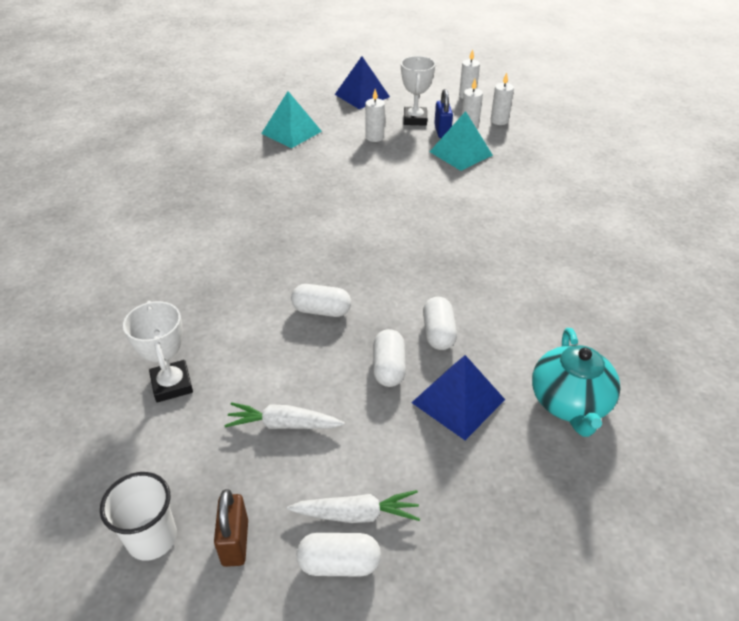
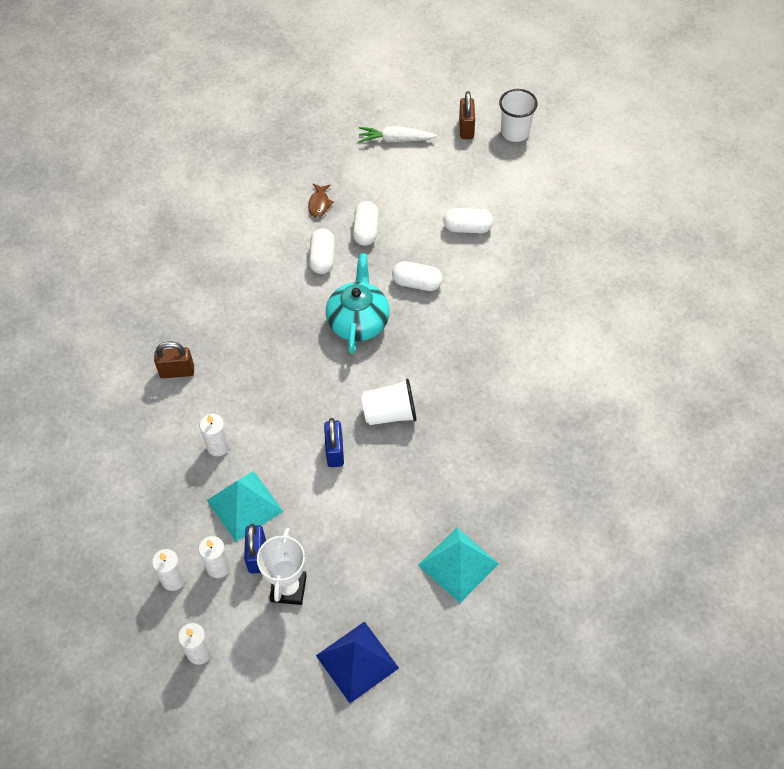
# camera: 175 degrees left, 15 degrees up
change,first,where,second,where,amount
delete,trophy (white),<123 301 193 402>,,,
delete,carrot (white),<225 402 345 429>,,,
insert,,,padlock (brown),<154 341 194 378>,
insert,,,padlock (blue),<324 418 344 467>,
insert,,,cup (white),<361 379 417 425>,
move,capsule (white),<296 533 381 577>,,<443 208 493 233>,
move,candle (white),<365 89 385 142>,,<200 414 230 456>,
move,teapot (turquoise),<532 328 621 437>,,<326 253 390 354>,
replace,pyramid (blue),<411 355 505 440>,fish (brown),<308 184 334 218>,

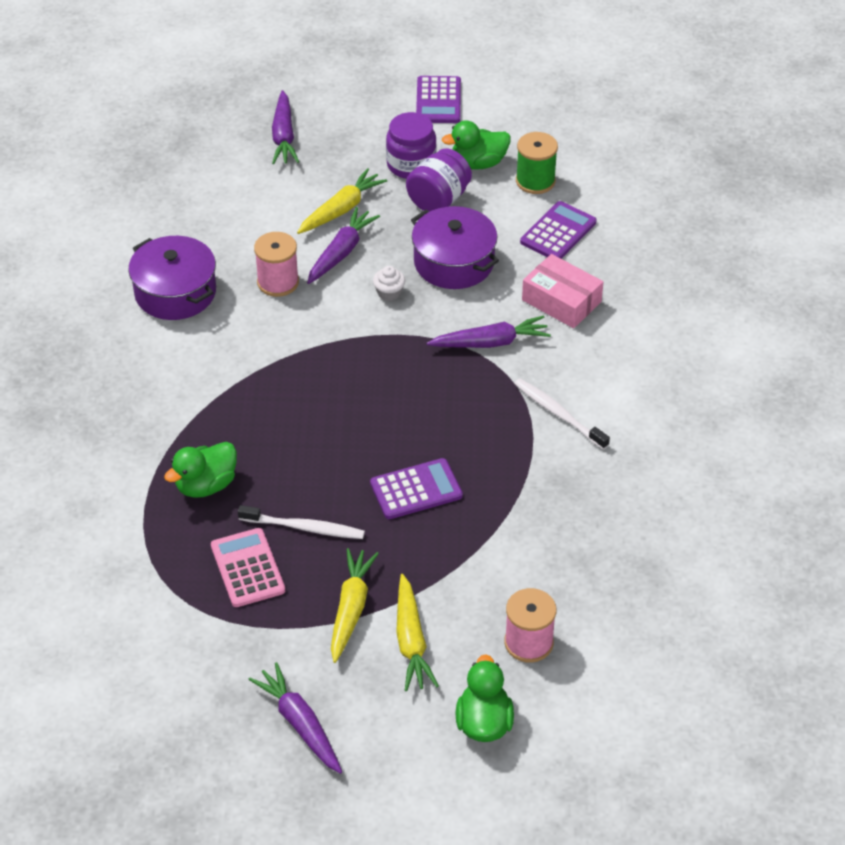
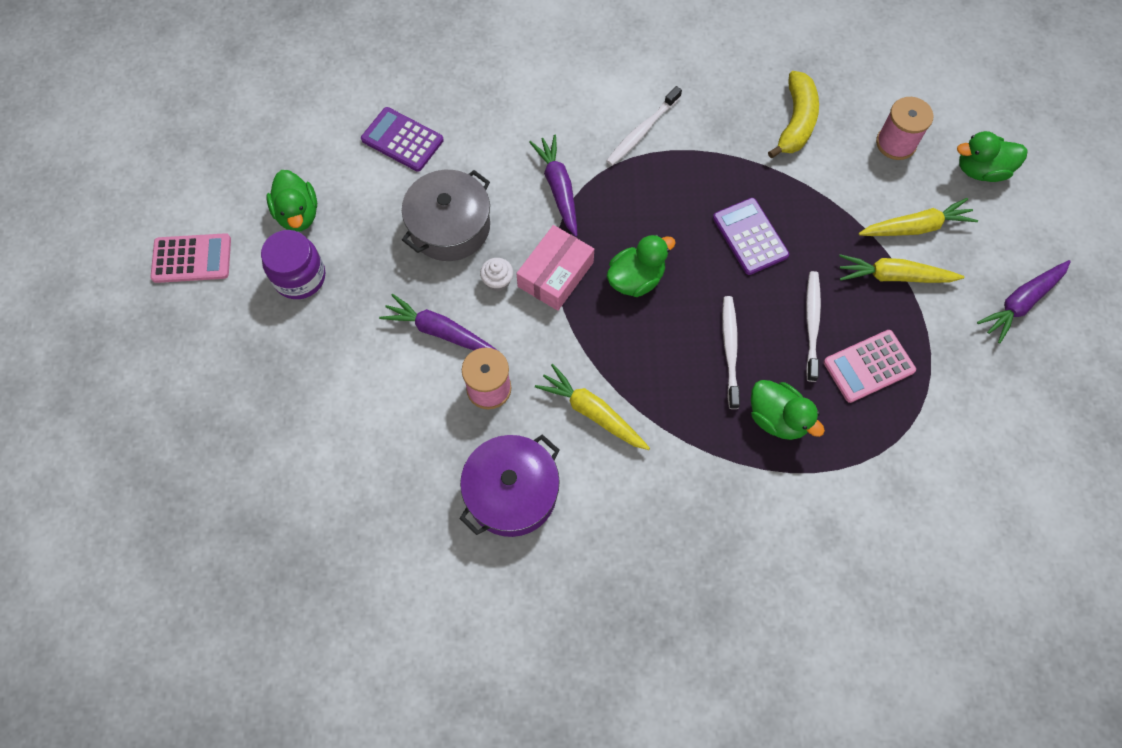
# camera: 95 degrees left, 20 degrees up
change,first,where,second,where,amount
delete,carrot (purple),<272 90 299 164>,,,
delete,jar (purple),<406 148 472 211>,,,
delete,spool (green),<516 132 558 194>,,,
insert,,,duck (green),<607 234 676 297>,
insert,,,toothbrush (white),<722 296 740 409>,
insert,,,banana (yellow),<768 71 819 158>,
move,carrot (yellow),<297 168 387 234>,,<535 364 650 450>,
move,box (pink),<522 254 603 328>,,<516 225 594 311>,
recolor,pot (purple),<411 206 499 289>,pot (grey),<402 170 490 261>,
recolor,calculator (purple),<416 76 461 123>,calculator (pink),<150 233 231 283>,

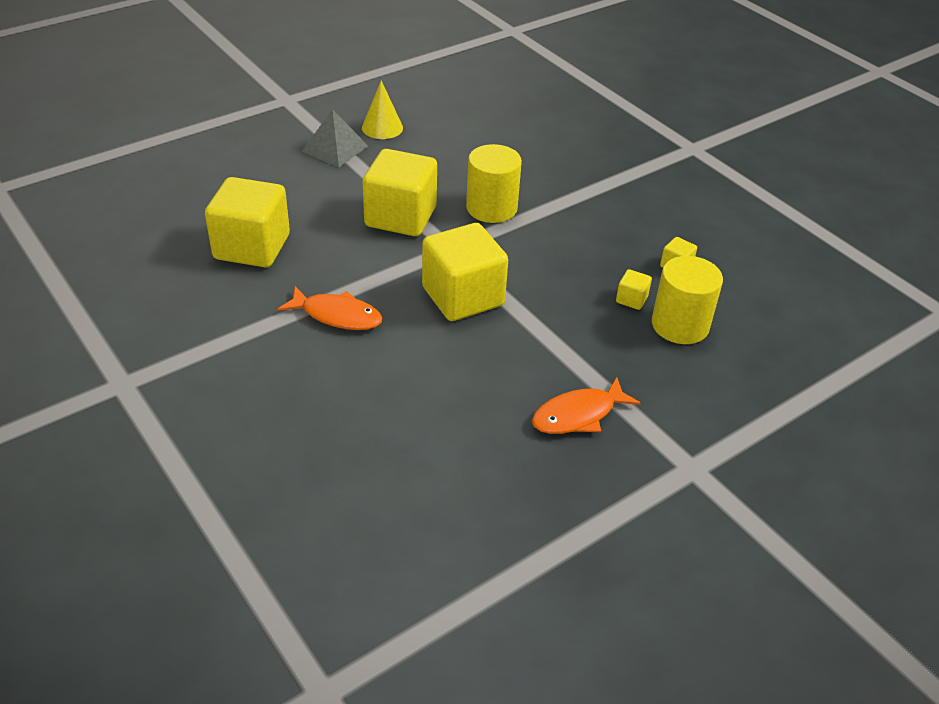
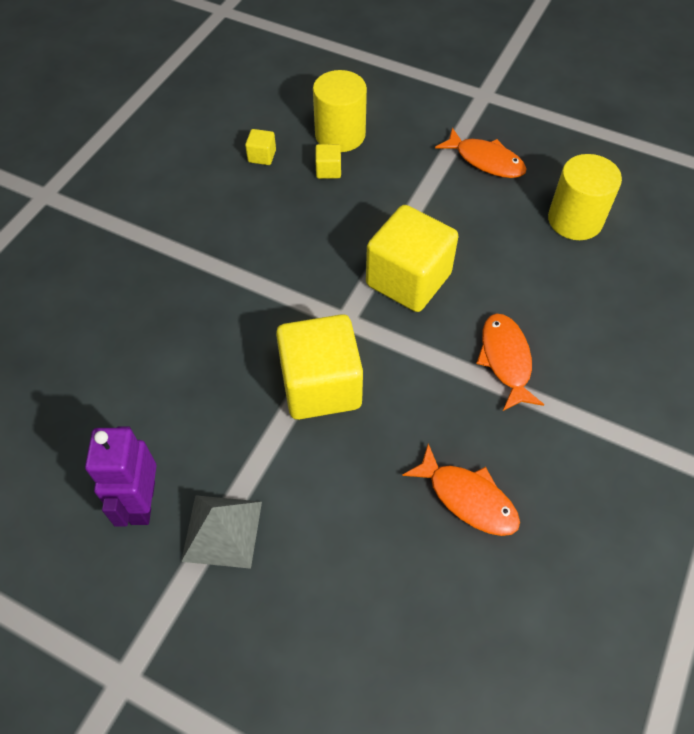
# camera: 115 degrees left, 15 degrees up
change,first,where,second,where,amount
move,cylinder (yellow),<466 144 522 223>,,<548 154 622 240>,
replace,cube (yellow),<205 177 290 268>,fish (orange),<402 444 520 536>,
replace,cone (yellow),<362 80 403 139>,robot (purple),<85 426 157 527>,

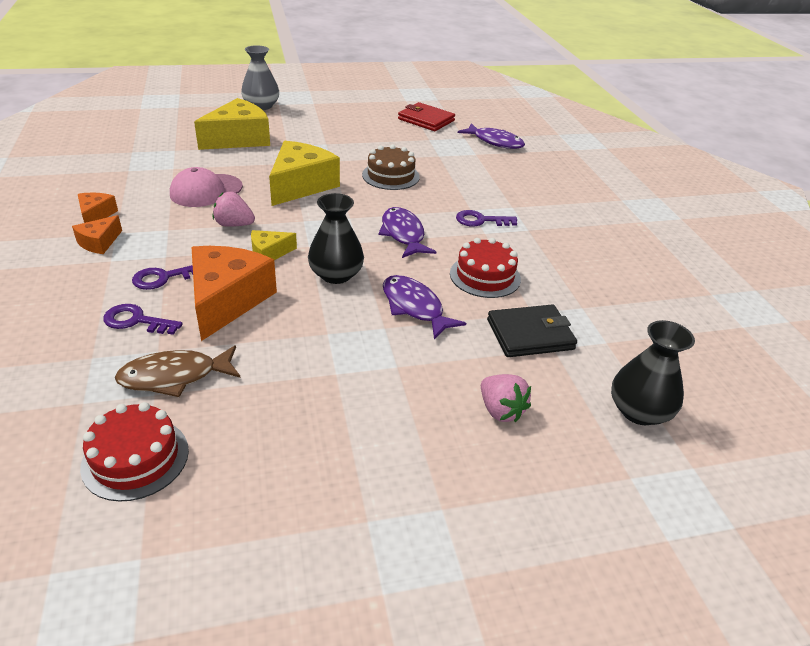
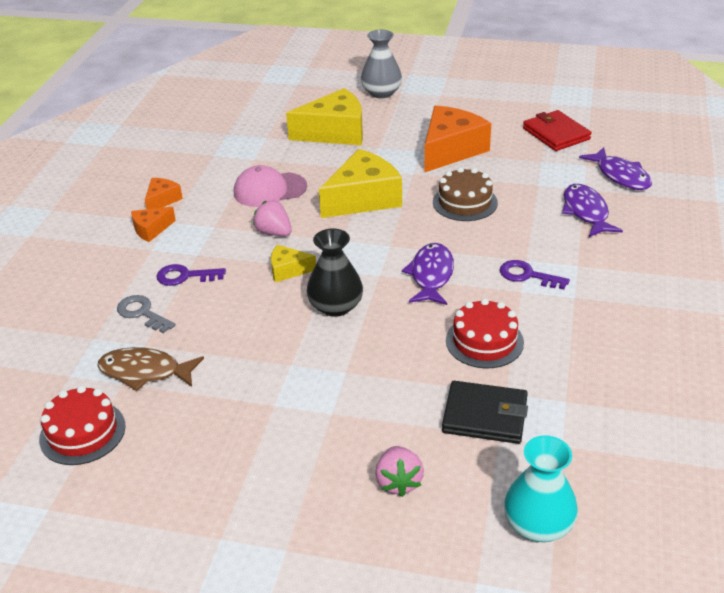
# camera: 30 degrees right, 0 degrees up
change,first,where,second,where,amount
move,cheese (orange),<191 246 277 341>,,<425 106 491 172>,
move,fish (purple),<383 275 466 340>,,<562 184 623 237>,
recolor,key (purple),<103 304 183 335>,key (grey),<117 295 175 333>,
recolor,vase (black),<611 320 695 425>,vase (turquoise),<504 435 578 542>,

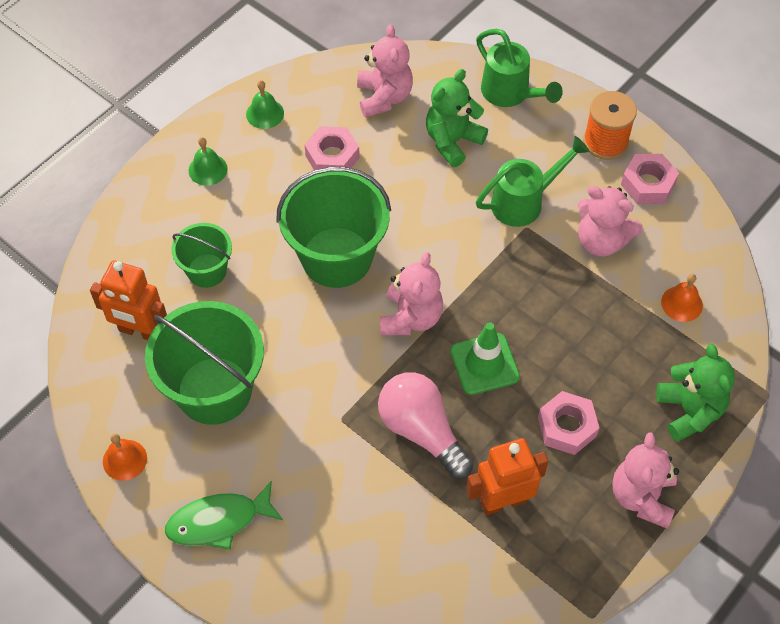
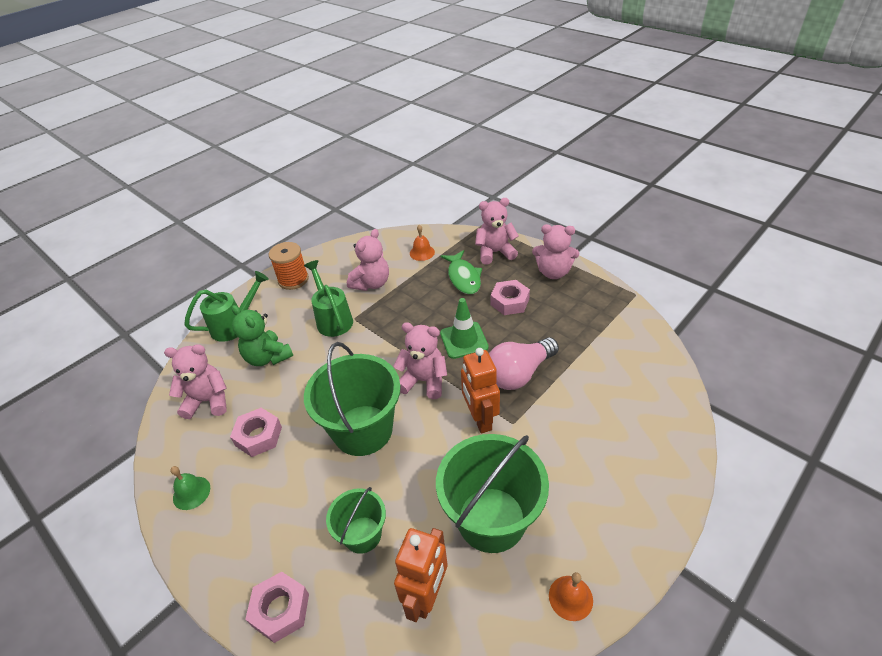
# camera: 85 degrees left, 15 degrees down
change,first,where,second,where,amount
delete,bell (green),<189 137 228 186>,,,
move,fish (green),<165 481 283 550>,,<440 250 482 294>,
move,robot (orange),<466 438 549 516>,,<461 348 500 433>,
move,nut (pink),<621 154 679 204>,,<245 572 309 643>,
recolor,teddy bear (green),<656 344 735 442>,teddy bear (pink),<475 198 519 265>,

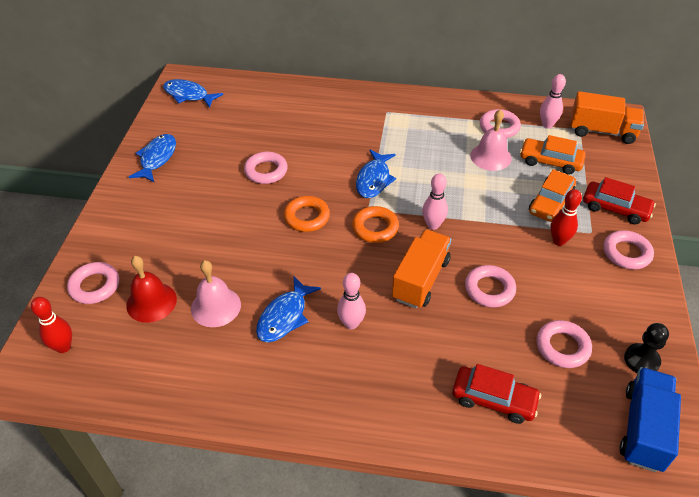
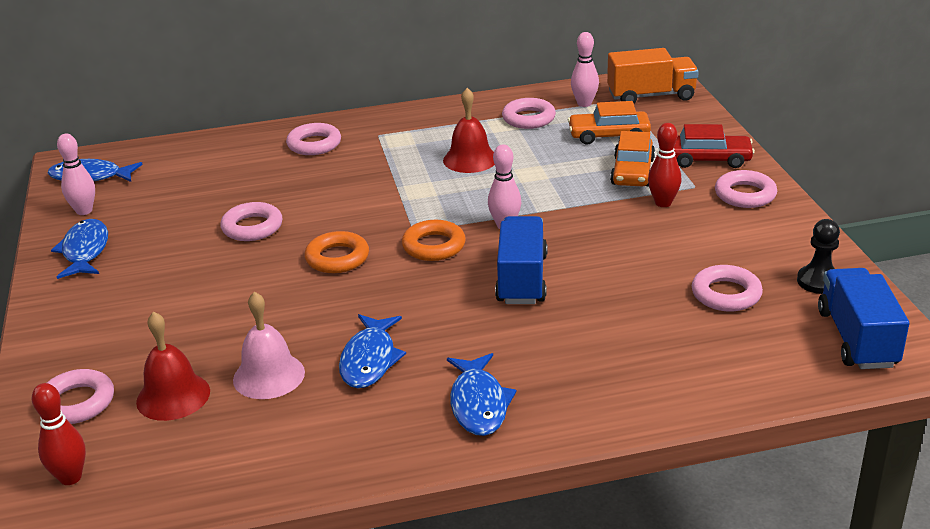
# camera: 20 degrees left, 15 degrees down
change,first,where,second,where,amount
delete,car (red),<452 364 541 424>,,,
delete,bell (pink),<470 109 512 171>,,,
insert,,,bell (red),<443 88 495 173>,
move,bowling pin (pink),<337 273 366 329>,,<57 133 95 215>,
move,fish (blue),<356 150 396 198>,,<447 353 517 436>,
move,ring (pink),<465 265 516 307>,,<286 123 341 155>,
recolor,truck (orange),<392 229 451 309>,truck (blue),<495 216 547 304>,

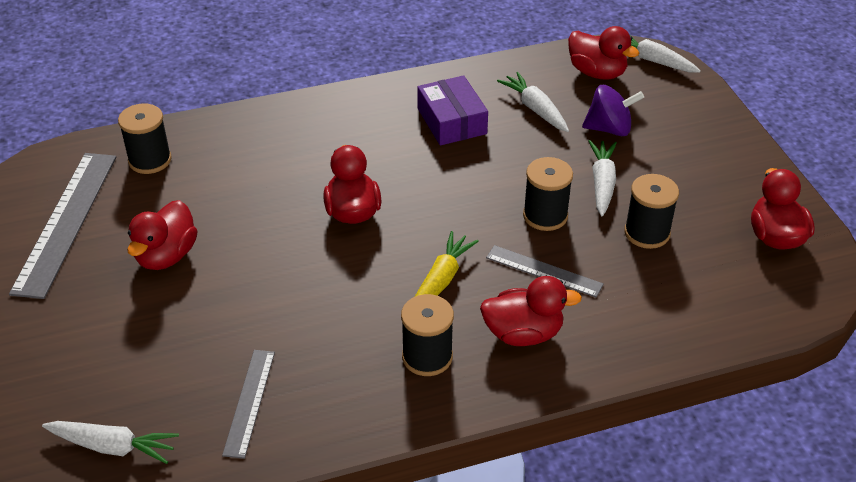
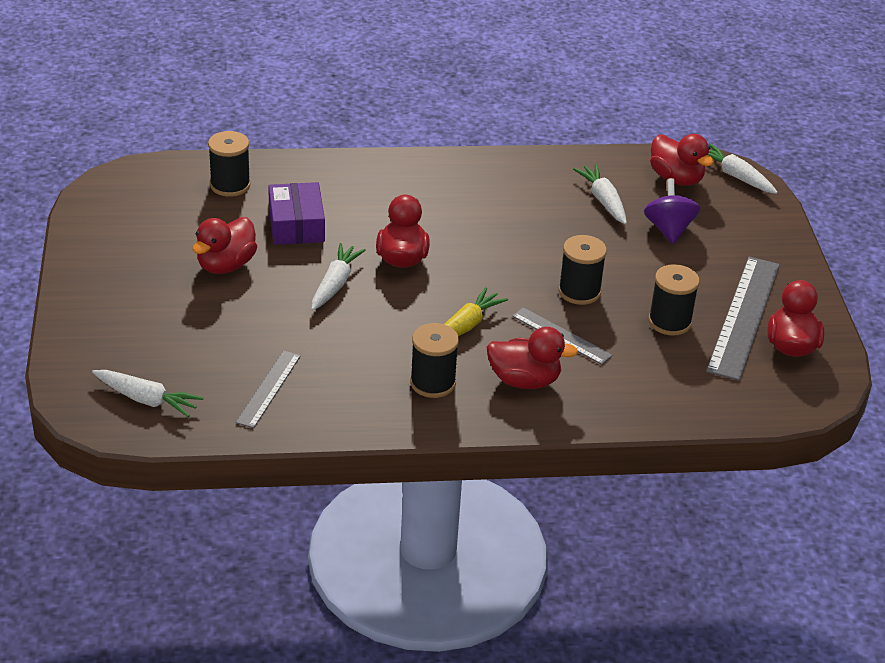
# camera: 10 degrees right, 5 degrees down
change,first,where,second,where,amount
move,ruler (grey),<9 153 116 299>,,<706 257 780 381>,
move,box (purple),<417 75 488 146>,,<268 182 325 245>,
move,carrot (white),<588 140 617 217>,,<311 243 366 310>,
rotate,spinning top (purple),<582 85 644 136>,,<644 178 700 244>,105 degrees counterclockwise

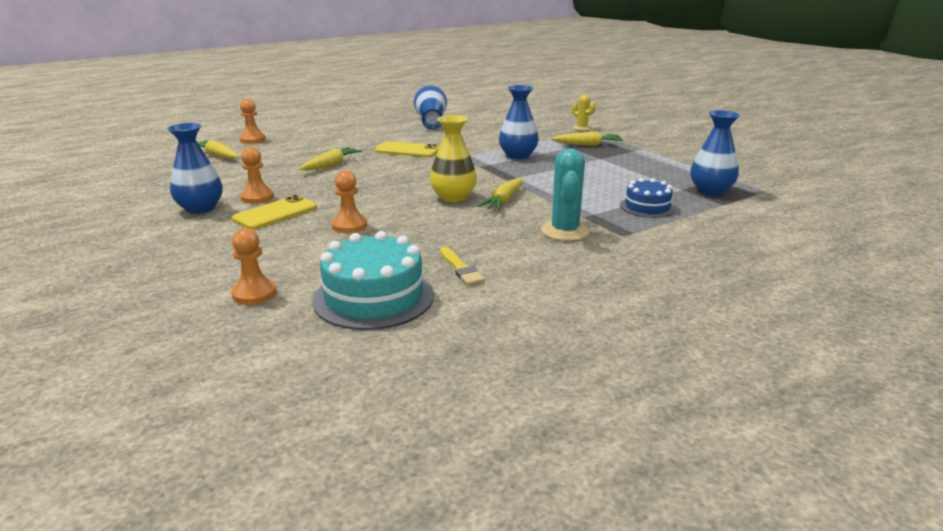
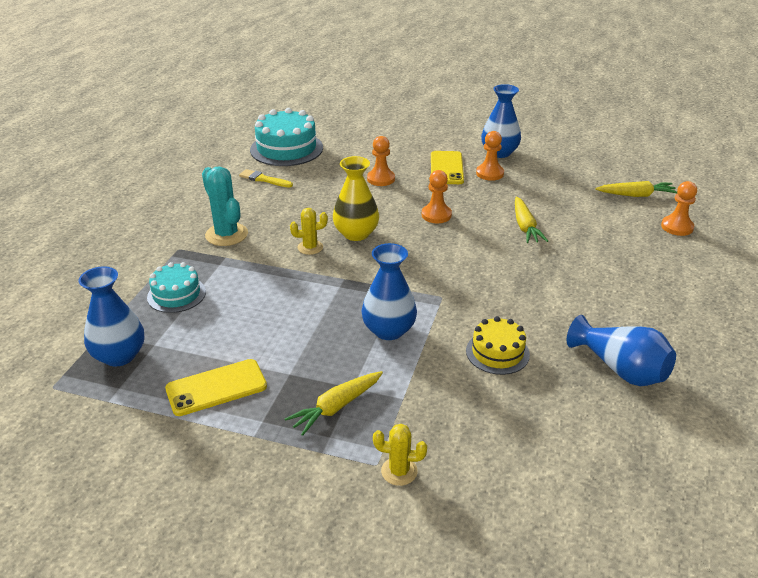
# camera: 140 degrees right, 10 degrees up
change,first,where,second,where,amount
insert,,,cake (yellow),<466 316 530 375>,
move,pawn (orange),<231 228 277 305>,,<422 170 452 223>,
move,phone (yellow),<375 141 439 157>,,<165 359 267 416>,
replace,carrot (yellow),<478 178 523 210>,cactus (yellow),<290 208 328 255>,
recolor,cake (blue),<620 178 676 218>,cake (turquoise),<147 262 206 313>,

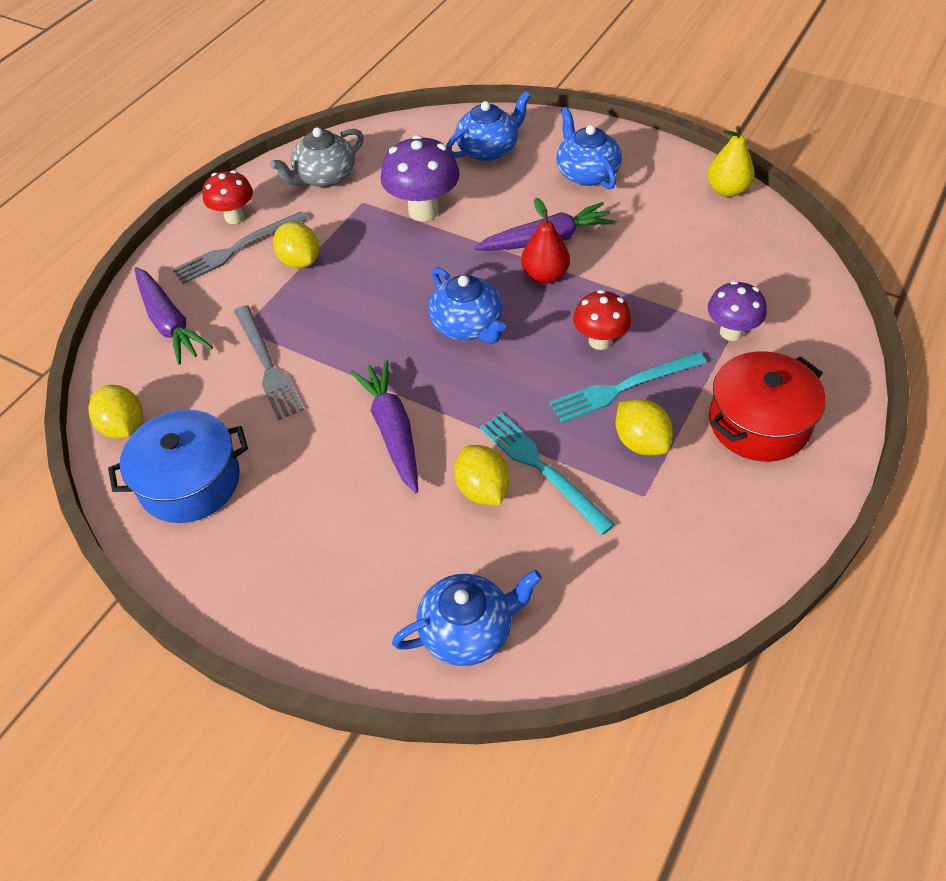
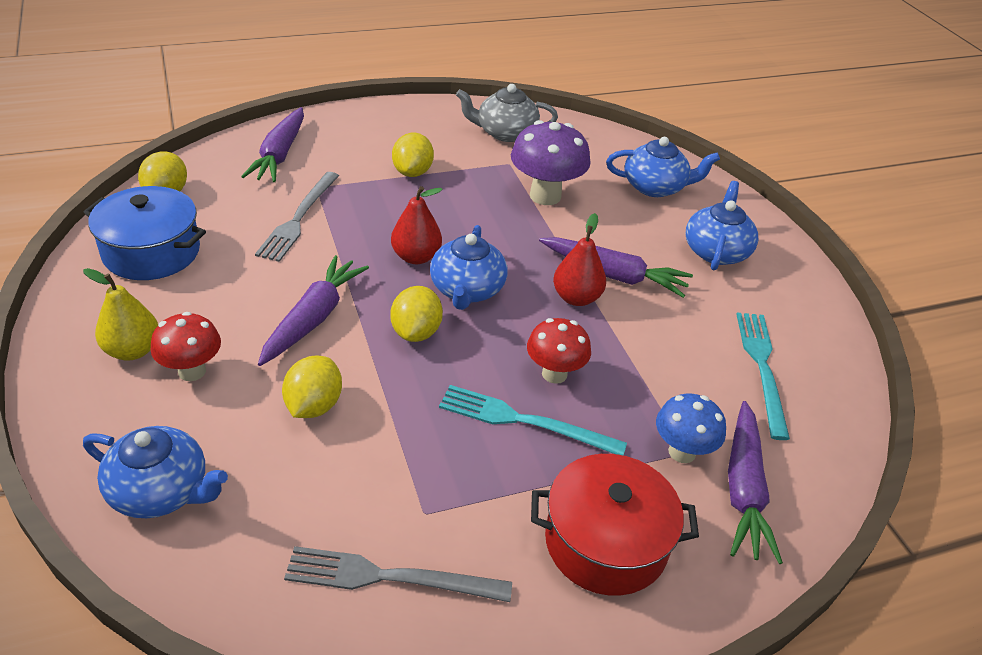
# camera: 35 degrees right, 10 degrees down
change,first,where,second,where,amount
insert,,,pear (red),<391 186 443 264>,
insert,,,carrot (purple),<728 401 783 564>,
move,fork (grey),<173 211 308 284>,,<284 546 512 602>,
move,mushroom (red),<202 170 253 224>,,<151 312 221 381>,
move,fork (turquoise),<480 412 615 535>,,<736 312 790 440>,
move,lemon (yellow),<615 399 673 455>,,<391 286 443 342>,
move,pear (yellow),<707 126 754 197>,,<83 268 158 361>,
recolor,mushroom (purple),<708 281 767 341>,mushroom (blue),<656 394 726 463>,

